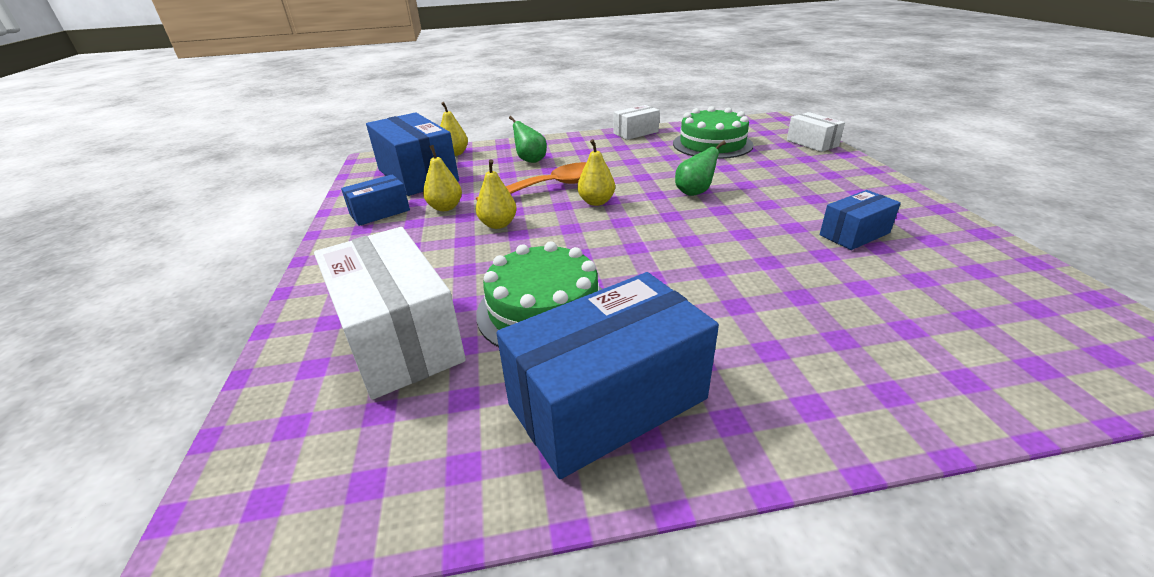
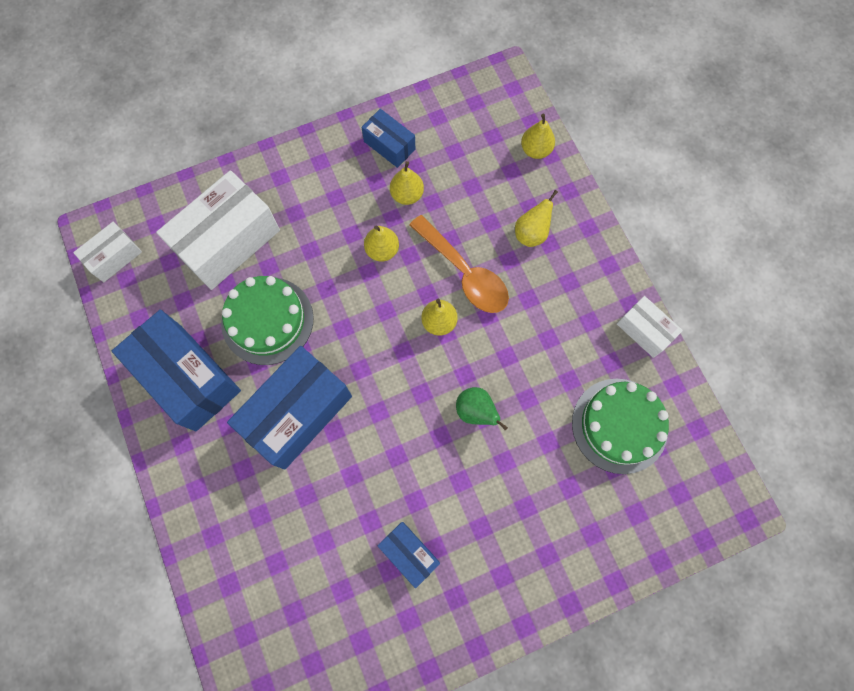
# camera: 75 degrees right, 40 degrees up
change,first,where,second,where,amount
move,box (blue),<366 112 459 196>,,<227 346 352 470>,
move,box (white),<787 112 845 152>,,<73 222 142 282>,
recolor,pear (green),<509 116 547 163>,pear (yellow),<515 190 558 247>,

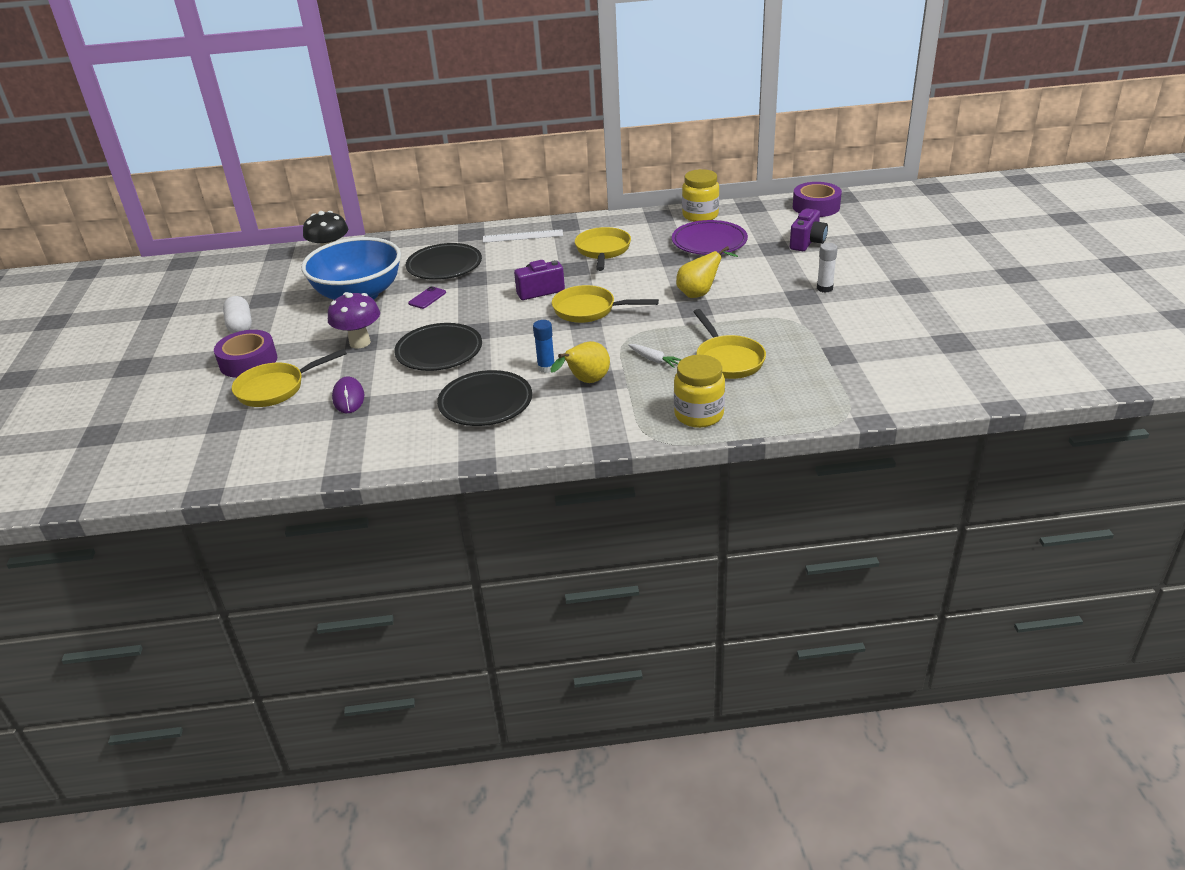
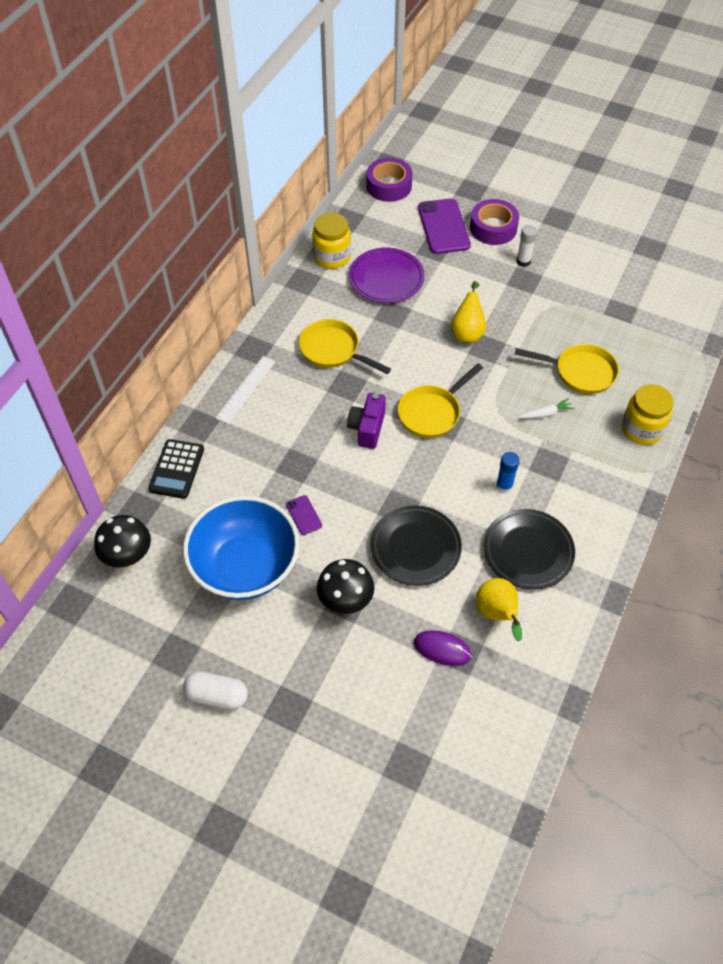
# camera: 60 degrees left, 20 degrees up
change,first,where,second,where,amount
delete,pan (yellow),<232 349 347 407>,,,
delete,plate (black),<406 243 482 280>,,,
insert,,,calculator (black),<148 439 204 499>,
move,tape (purple),<214 330 277 378>,,<470 199 519 245>,
move,pear (yellow),<550 341 610 383>,,<476 578 522 642>,
replace,camera (purple),<790 208 828 251>,phone (purple),<418 198 471 254>,
recolor,mushroom (purple),<328 292 380 348>,mushroom (black),<317 559 374 614>,

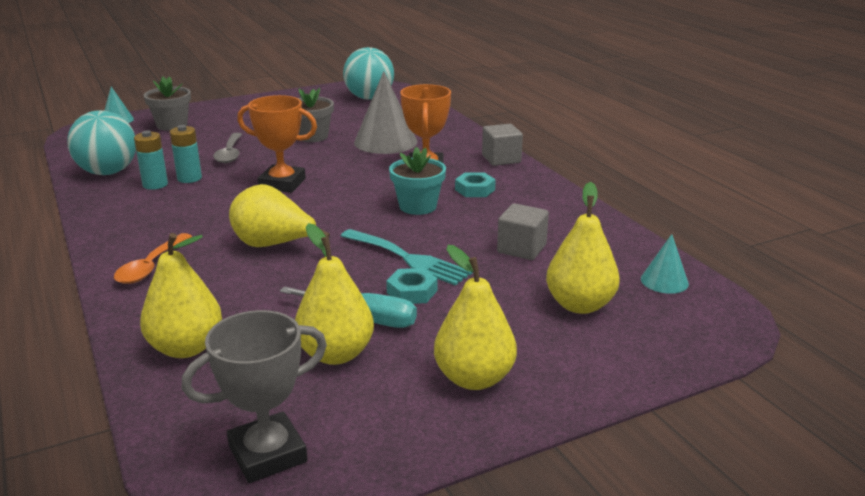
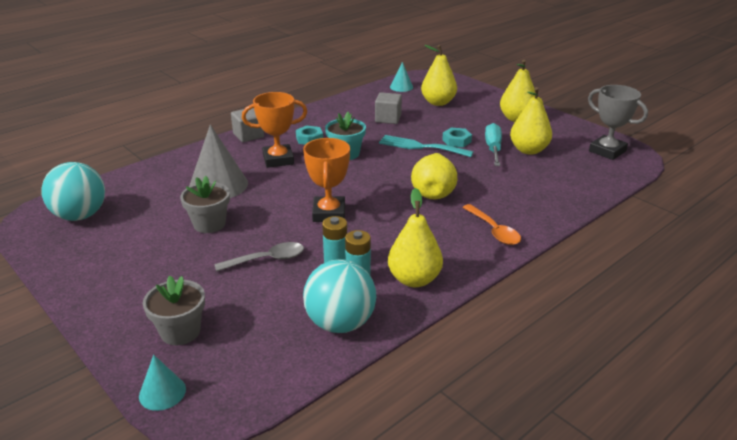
# camera: 105 degrees left, 5 degrees up
change,first,where,second,where,amount
move,pear (yellow),<140 233 222 358>,,<388 188 443 287>,
rotate,spoon (orange),<114 233 192 284>,,<462 204 521 245>,60 degrees clockwise
rotate,fork (turquoise),<341 229 472 286>,,<379 135 474 157>,90 degrees counterclockwise

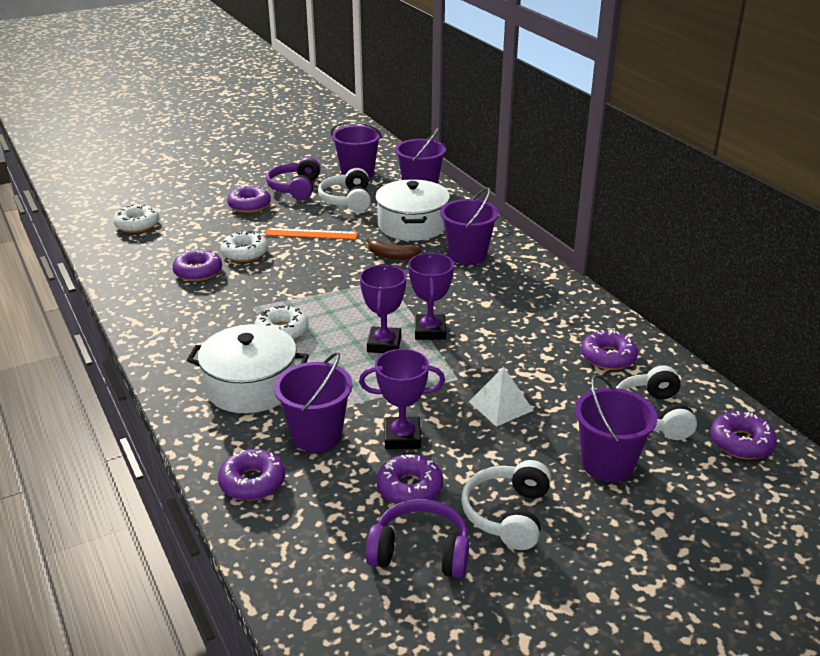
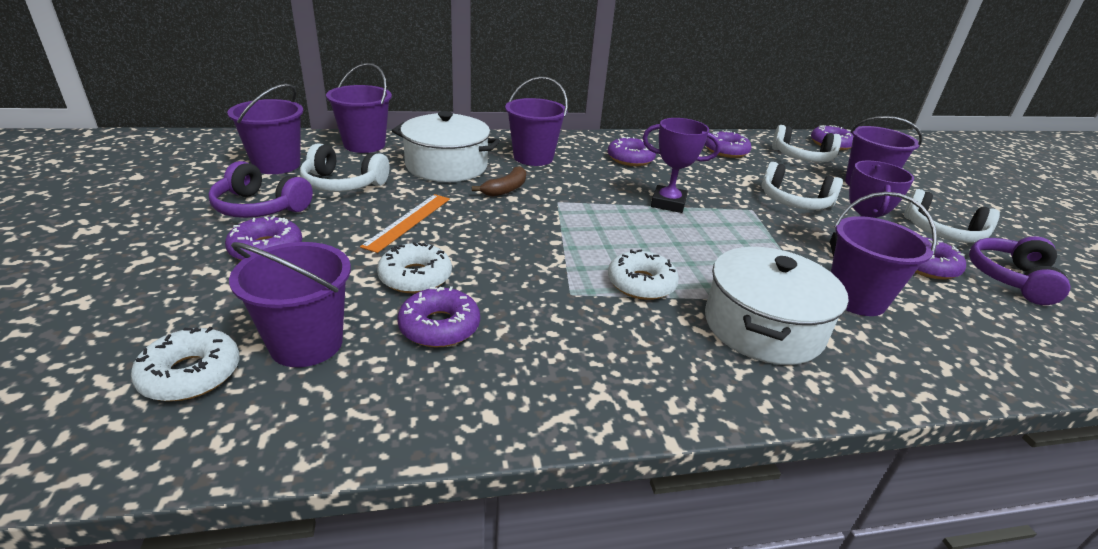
# camera: 75 degrees left, 0 degrees up
change,first,where,second,where,amount
delete,trophy (purple),<360 265 406 353>,,,
insert,,,bucket (purple),<229 242 351 367>,
move,donut (purple),<218 449 285 501>,,<608 137 656 166>,
replace,pyramid (white),<469 367 534 427>,headphones (white),<762 162 843 210>,

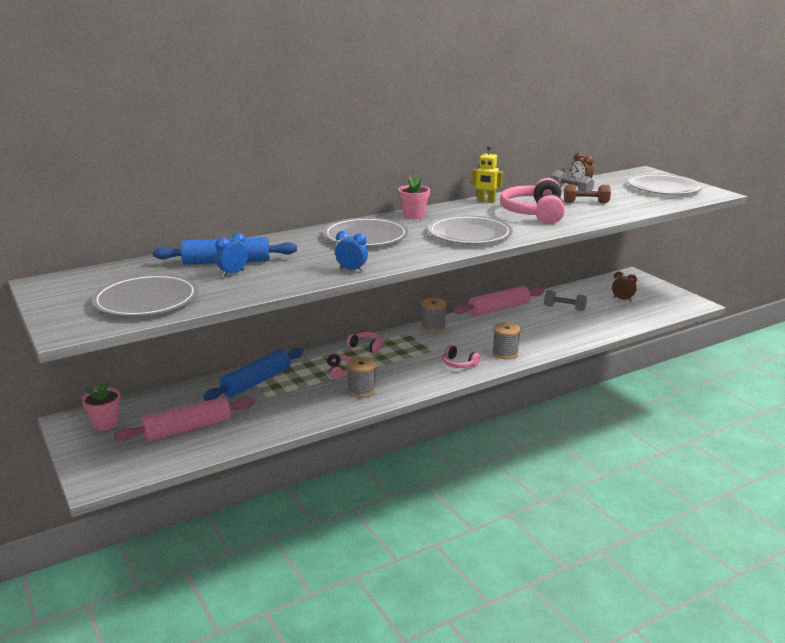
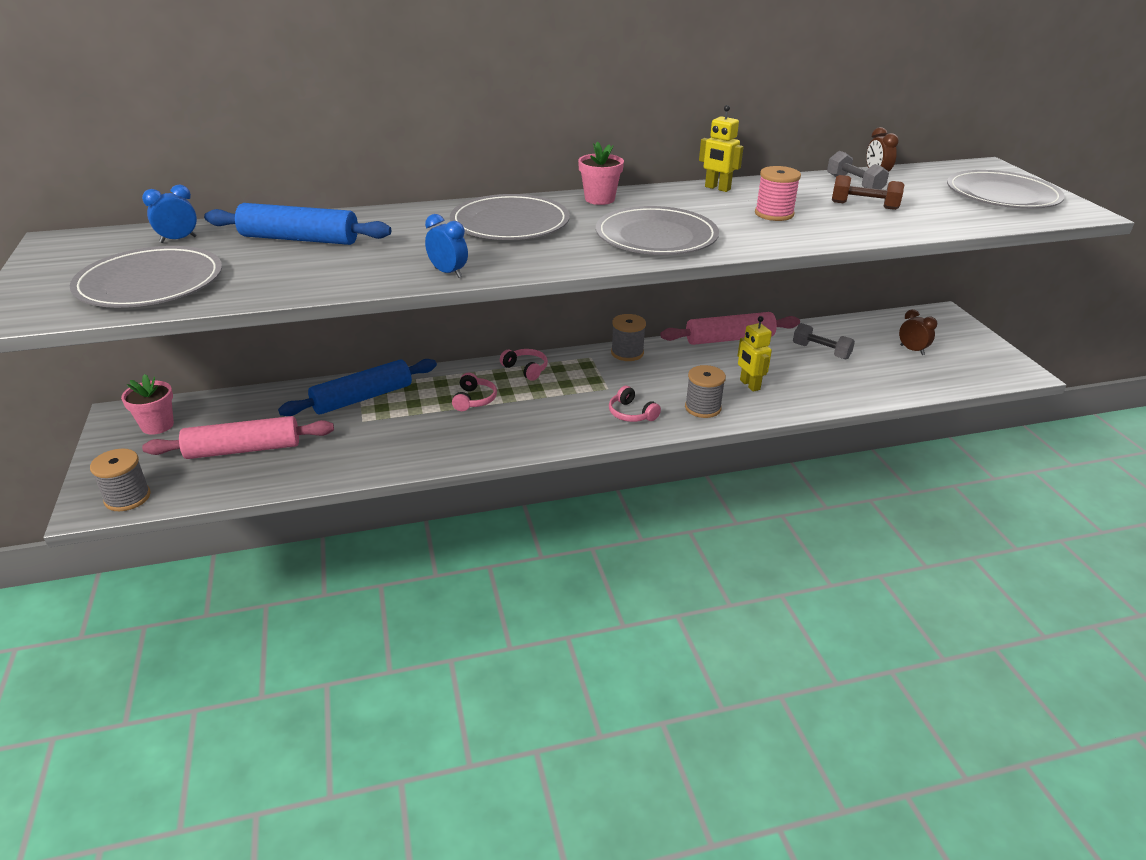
# camera: 15 degrees right, 10 degrees up
change,first,where,second,where,amount
insert,,,robot (yellow),<738 316 772 392>,
move,clock (blue),<215 233 248 277>,,<142 185 197 243>,
move,spool (grey),<347 357 376 398>,,<90 449 151 511>,
replace,headphones (pink),<500 178 565 224>,spool (pink),<755 166 801 221>,

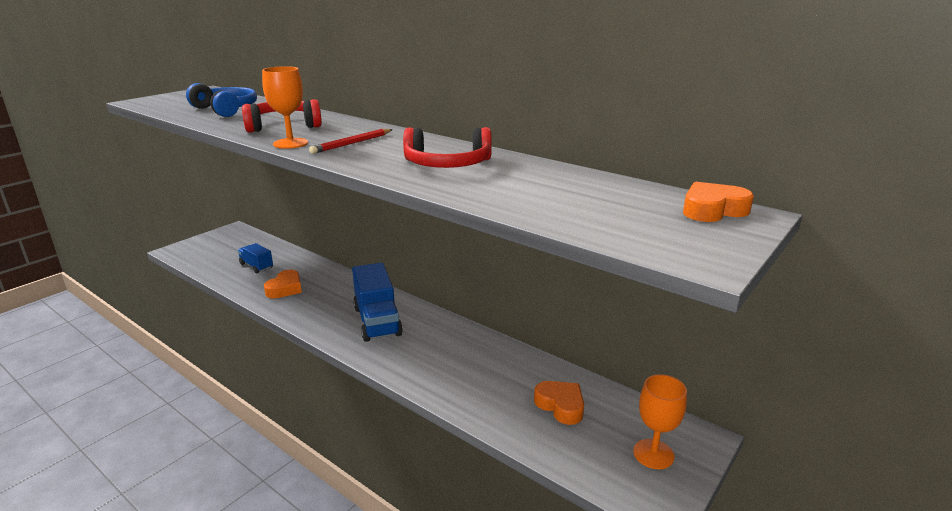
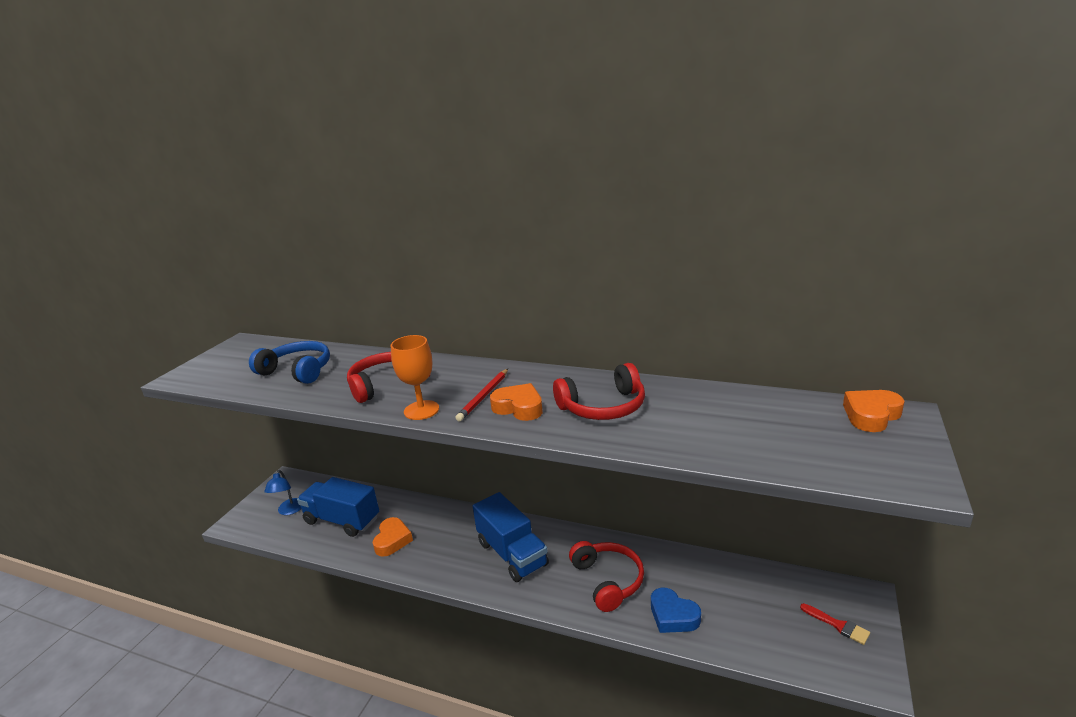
# camera: 15 degrees left, 0 degrees up
change,first,where,second,where,amount
insert,,,lamp (blue),<264 470 302 515>,
insert,,,headphones (red),<569 541 644 612>,
insert,,,heart (blue),<651 588 701 633>,
move,heart (orange),<534 381 584 425>,,<490 383 543 421>,
replace,goblet (orange),<633 374 687 469>,brush (red),<800 603 870 645>,
resize,truck (blue),<237 243 273 273>,,<297 477 379 537>,x1.78

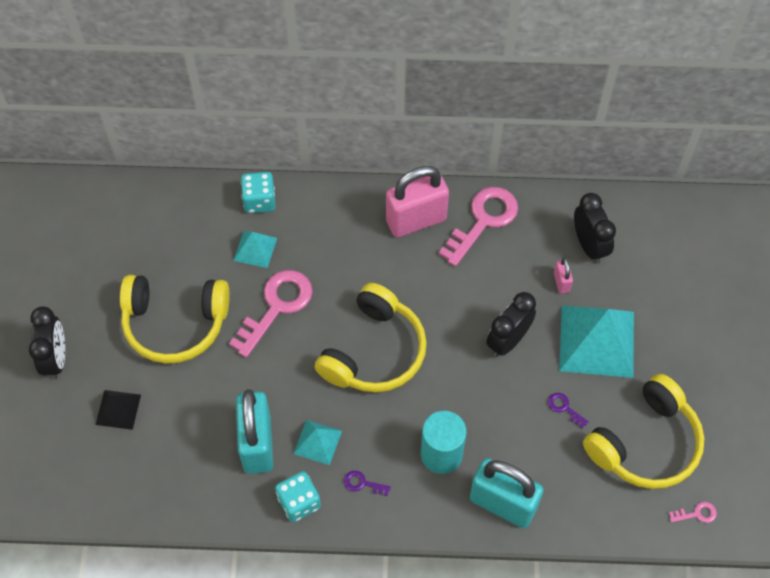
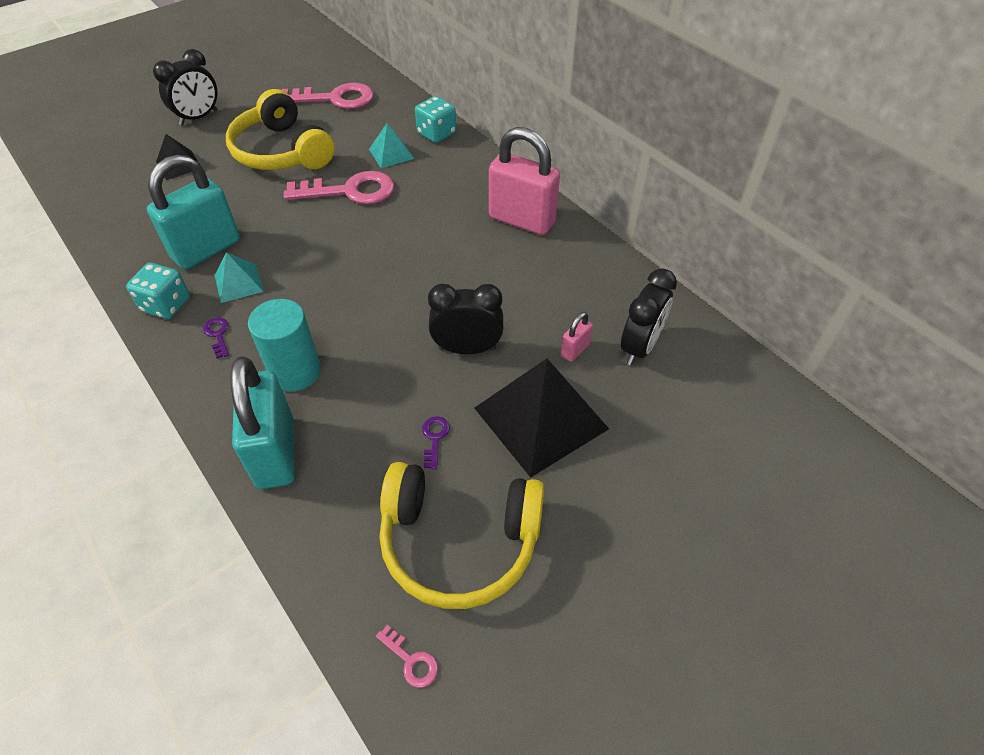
# camera: 50 degrees right, 10 degrees down
change,first,where,second,where,amount
delete,headphones (yellow),<315 283 427 393>,,,
move,key (pink),<439 187 518 267>,,<281 83 374 109>,
recolor,pyramid (turquoise),<559 306 634 378>,pyramid (black),<474 358 609 478>,

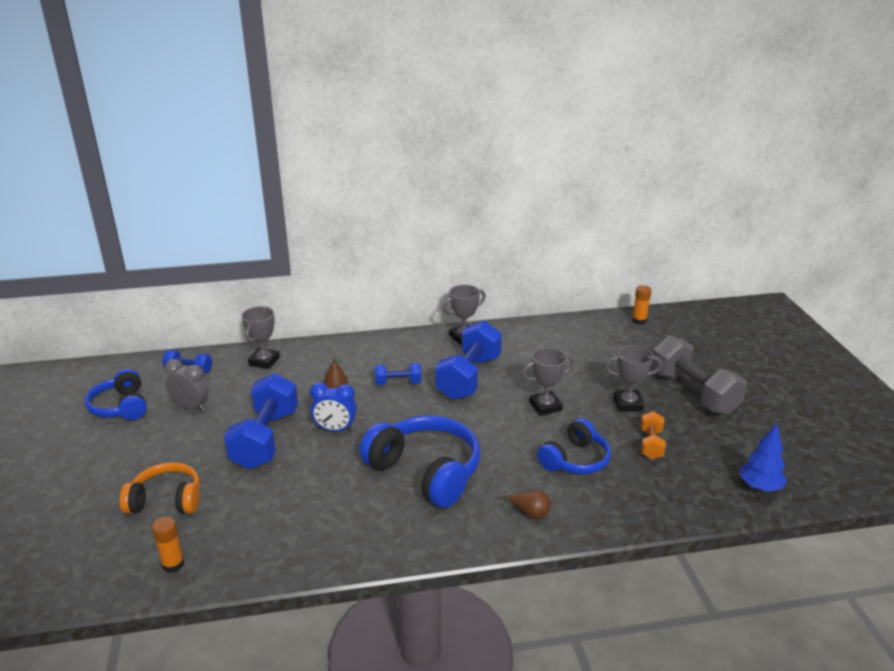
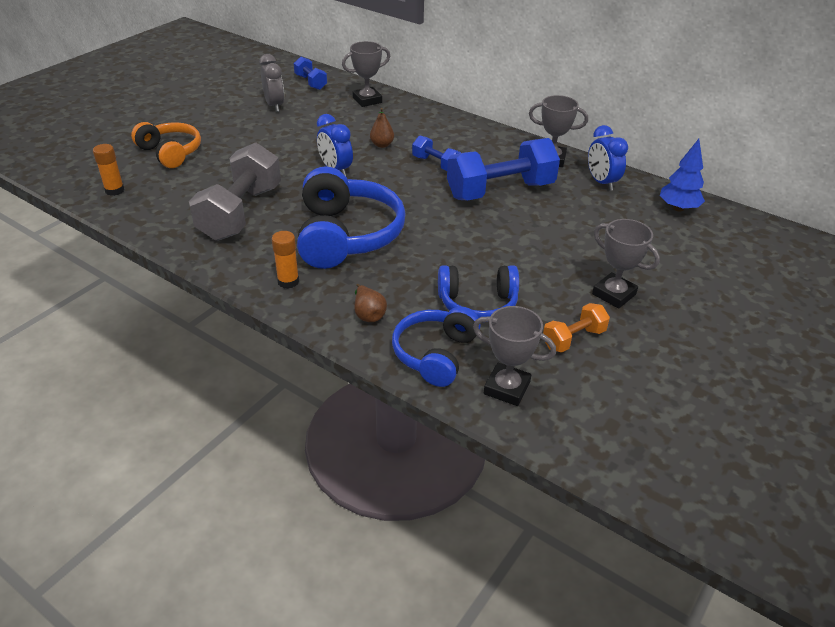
# camera: 45 degrees right, 10 degrees up
change,first,where,second,where,amount
delete,dumbbell (blue),<224 373 298 469>,,,
insert,,,clock (blue),<588 125 628 191>,
move,headphones (blue),<85 369 147 420>,,<392 306 481 387>,
move,trophy (grey),<522 347 574 416>,,<473 306 556 406>,
move,glue stick (orange),<632 285 651 324>,,<272 231 299 289>,
move,dumbbell (grey),<651 335 747 415>,,<189 142 281 241>,
move,tree (blue),<740 423 787 492>,,<660 139 705 211>,

